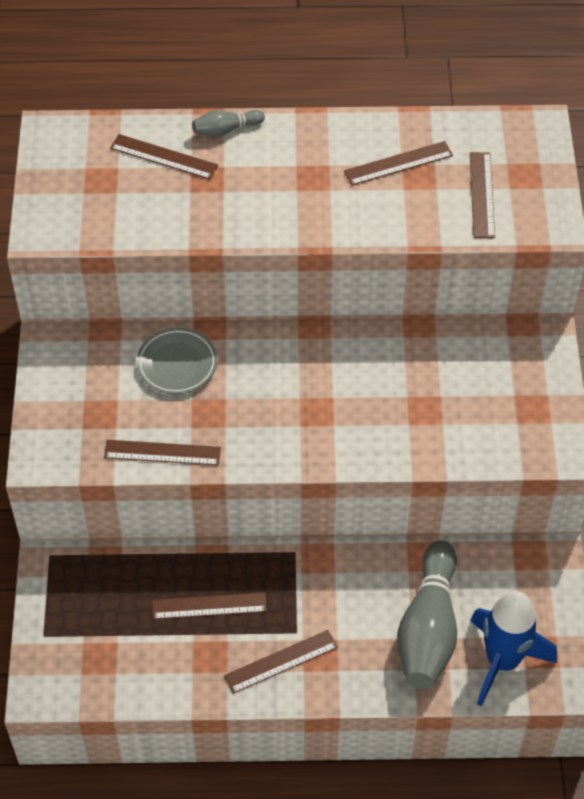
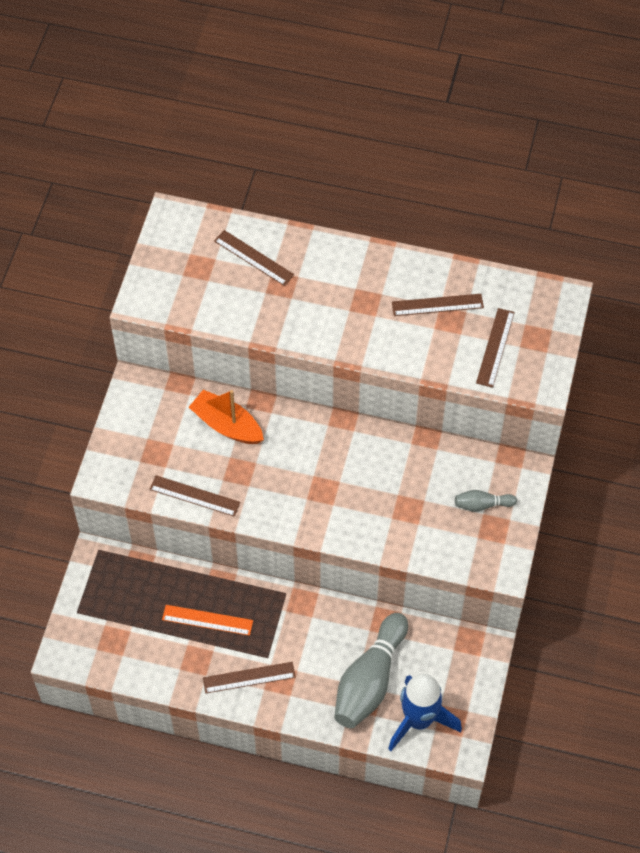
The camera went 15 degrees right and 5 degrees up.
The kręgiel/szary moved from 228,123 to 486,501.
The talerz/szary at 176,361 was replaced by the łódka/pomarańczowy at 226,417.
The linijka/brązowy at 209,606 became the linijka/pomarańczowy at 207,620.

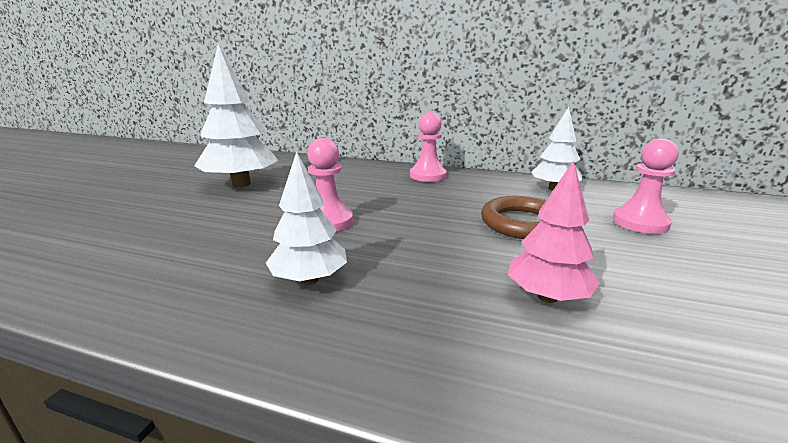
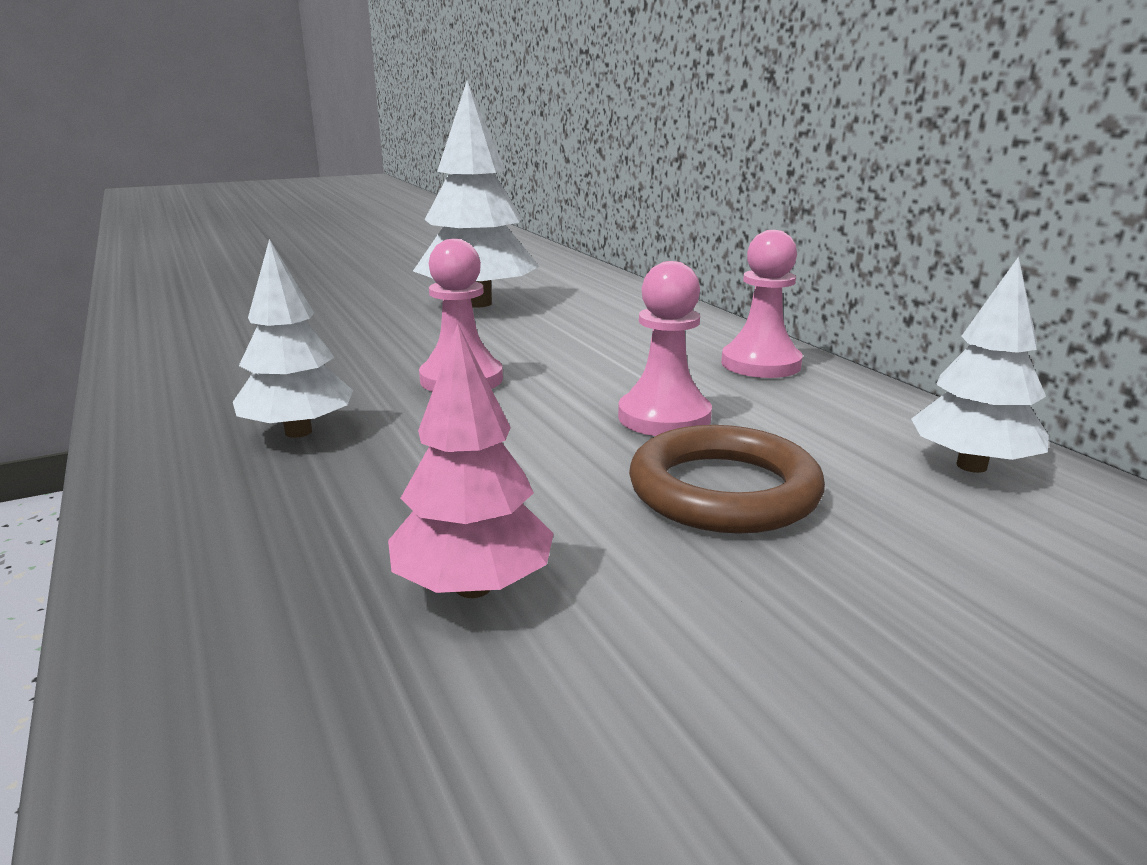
The camera went 45 degrees right and 0 degrees up.
The pionek/różowy moved from 645,186 to 665,348.

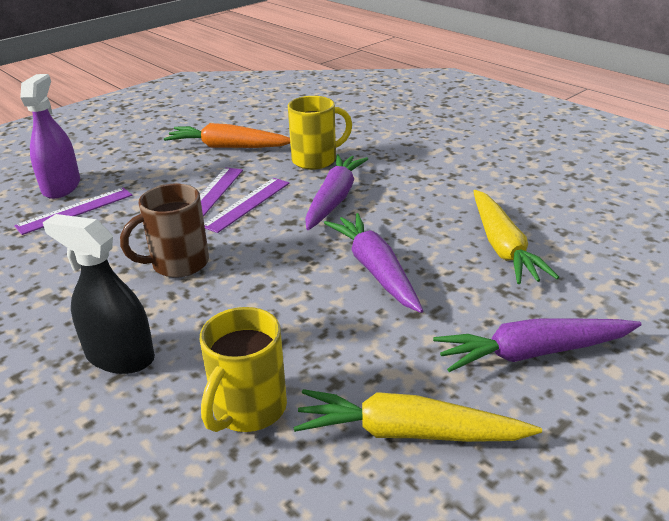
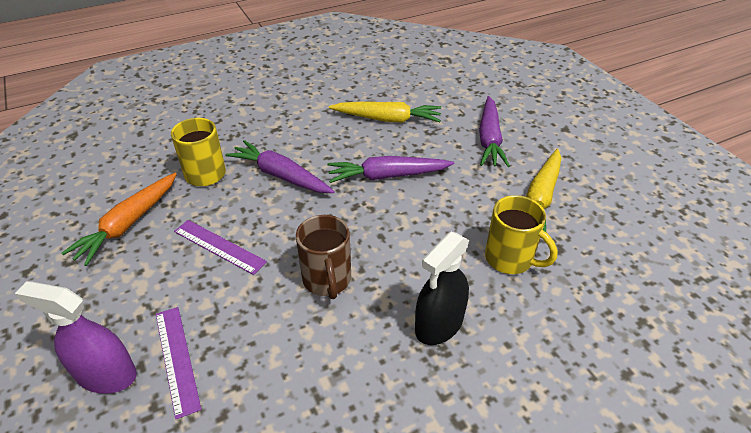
The camera went 75 degrees left and 10 degrees up.
The linijka/fioletowy at 246,205 disappeared.

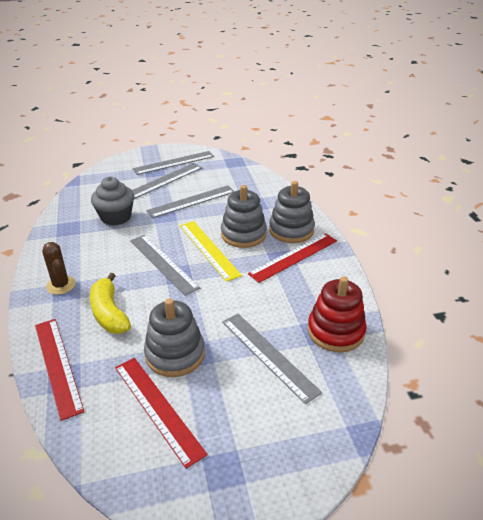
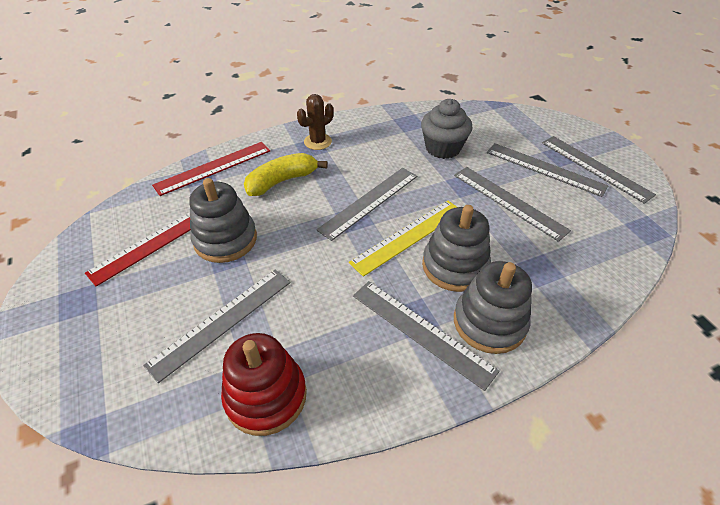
The camera went 80 degrees right and 10 degrees up.
The linijka/czerwony at 292,258 became the linijka/szary at 426,336.

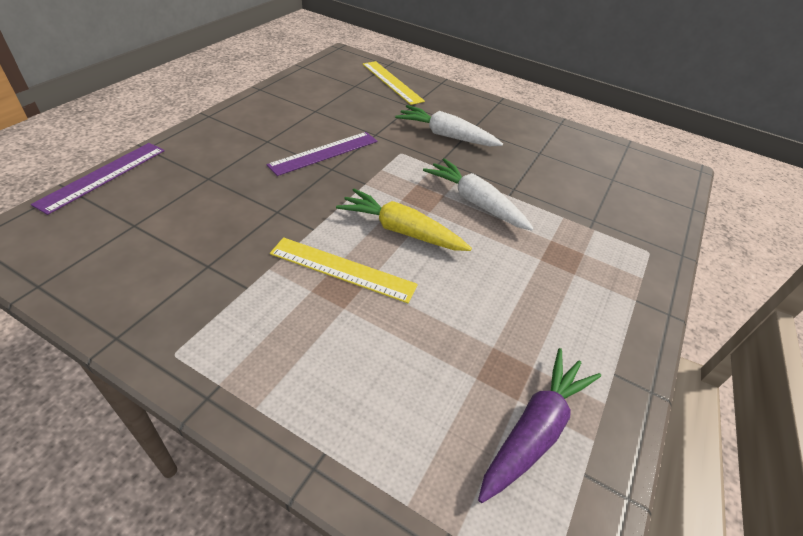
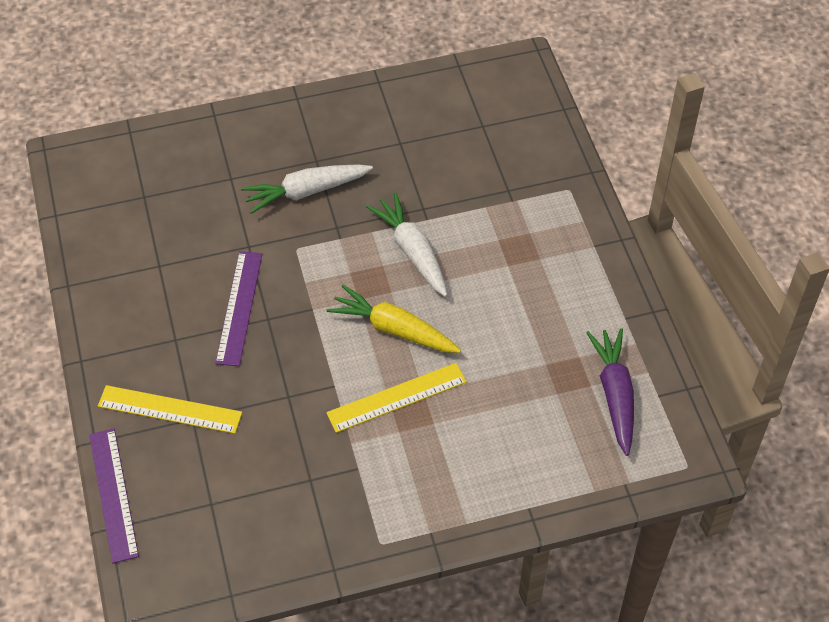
The camera went 40 degrees left and 10 degrees up.
The linijka/żółty moved from 393,83 to 170,409.
The marchewka/biały at 478,194 turned 60 degrees clockwise.
The marchewka/żółty at 404,220 turned 45 degrees clockwise.

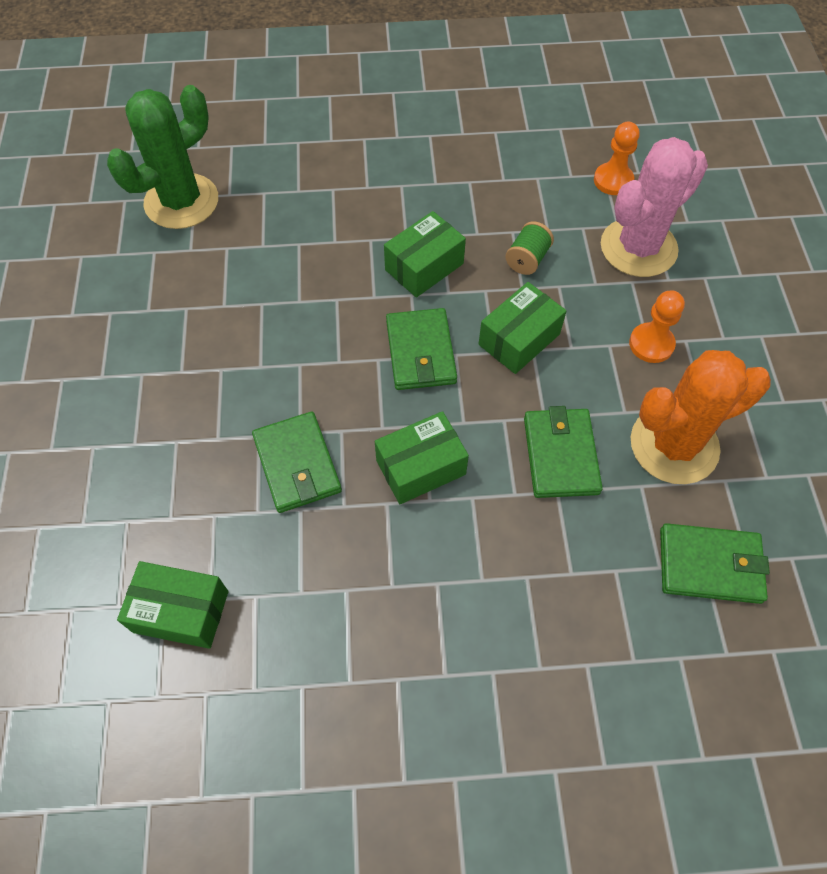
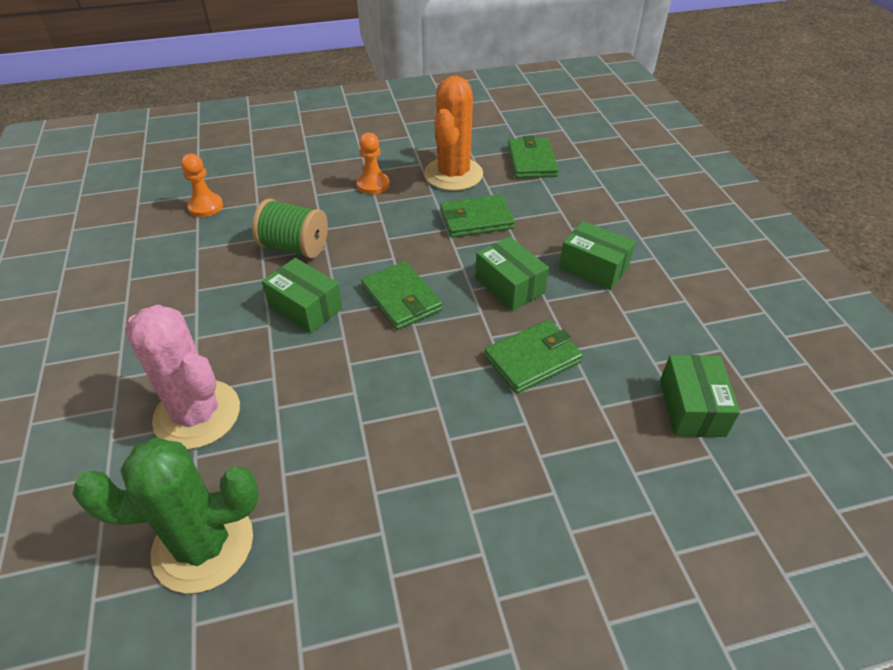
The camera went 100 degrees left and 15 degrees down.
The kaktus/zielony at 162,157 turned 45 degrees counterclockwise.
The kaktus/różowy moved from 654,207 to 182,376.
The szpulka/zielony at 529,248 changed to 1.64 times the size.
The pudełko/zielony moved from 522,328 to 597,255.
The portfel/zielony at 421,349 turned 75 degrees clockwise.
The kaktus/pomarańczowy at 700,417 turned 45 degrees clockwise.

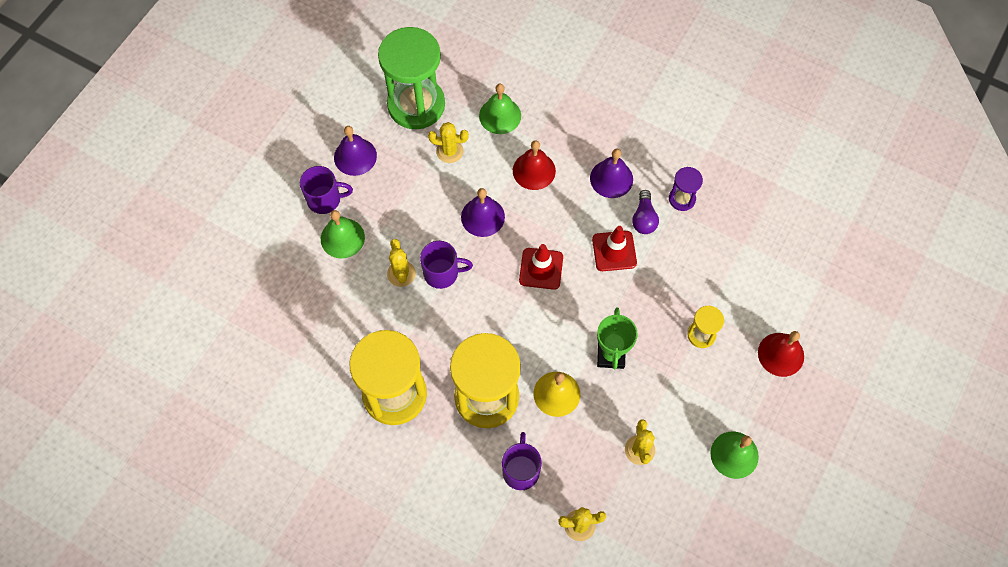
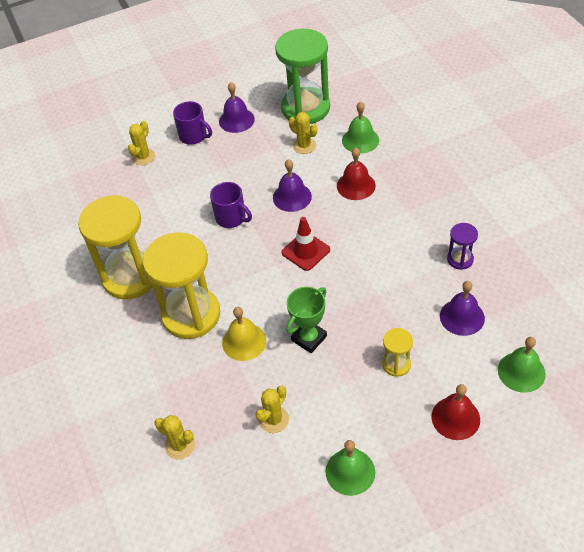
The camera went 40 degrees right and 15 degrees down.
The dzwonek/fioletowy moved from 611,173 to 462,308.
The żarówka/fioletowy at 645,212 disappeared.
The dzwonek/zielony moved from 343,234 to 522,365.
The pachołek/czerwony at 614,248 disappeared.
The kaktus/żółty moved from 401,263 to 141,143.
The kubek/fioletowy at 522,461 disappeared.

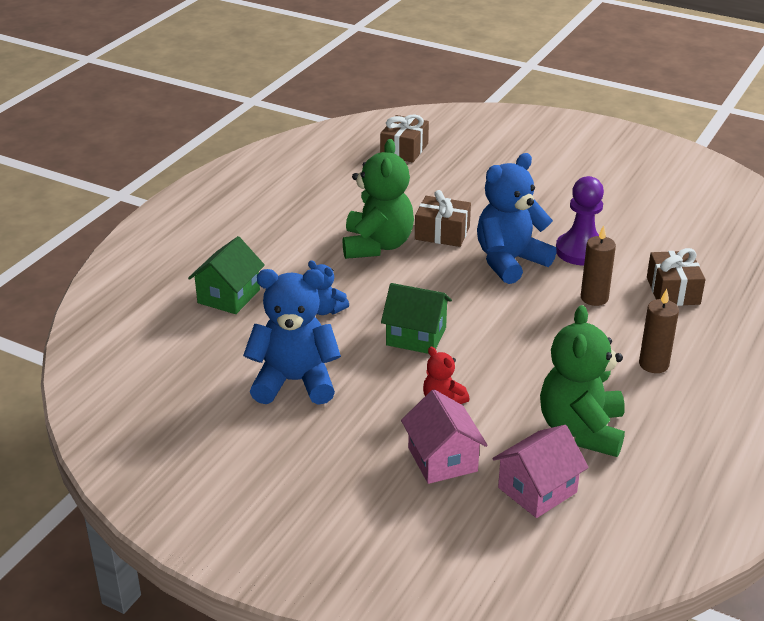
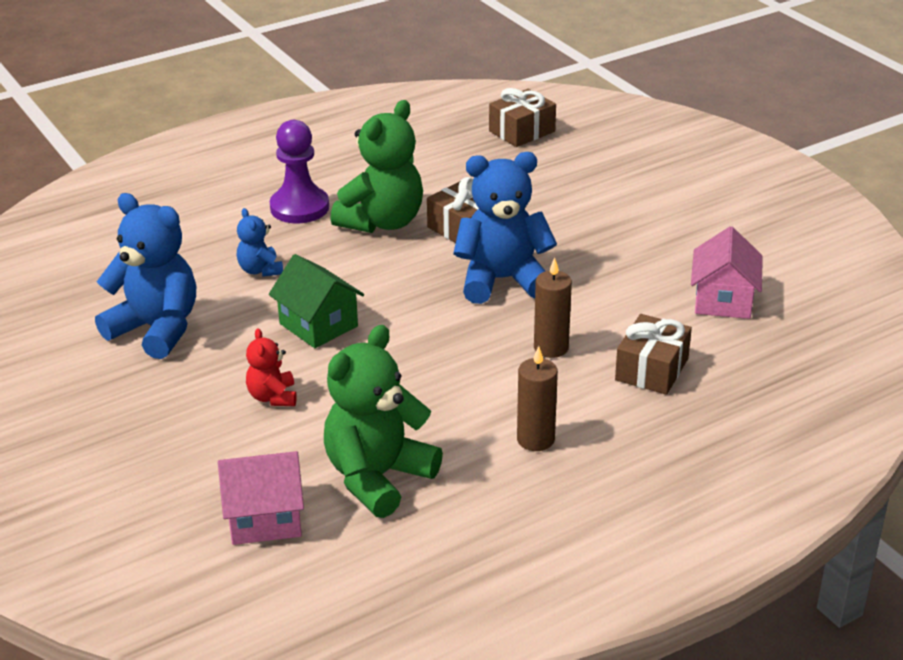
The camera went 30 degrees right and 0 degrees up.
The pionek/fioletowy moved from 580,221 to 299,171.
The domek/zielony at 226,275 disappeared.
The domek/różowy moved from 444,436 to 727,272.

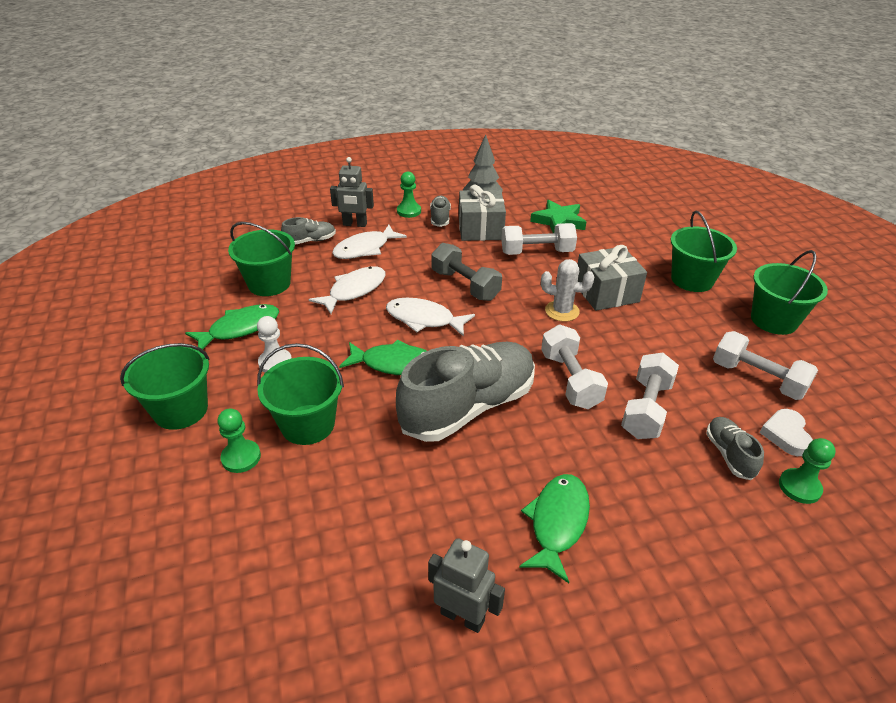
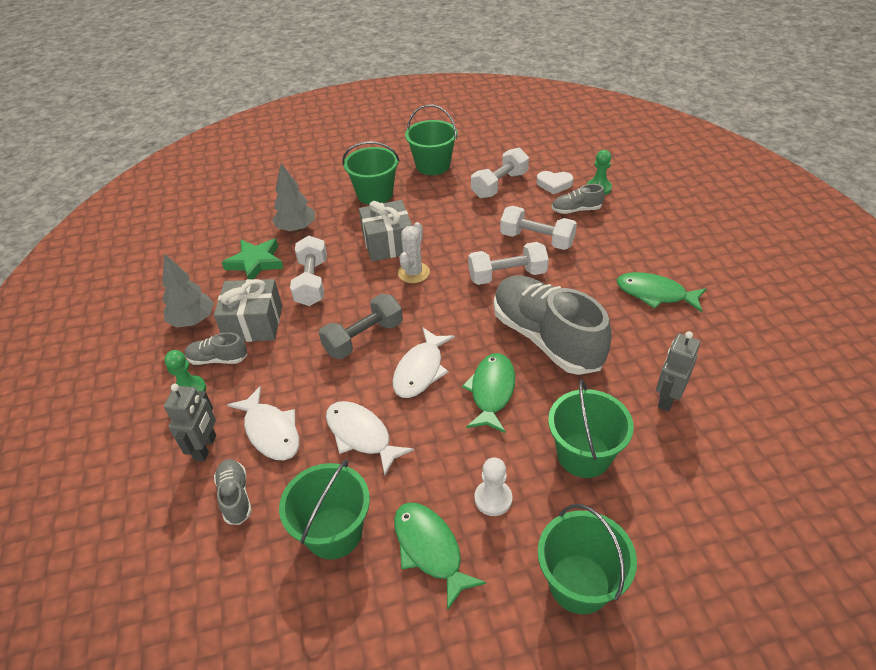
The camera went 85 degrees left and 5 degrees up.
The pionek/zielony at 239,441 disappeared.
The robot/szary moved from 466,585 to 678,371.
The drzewko/szary at 293,197 appeared.

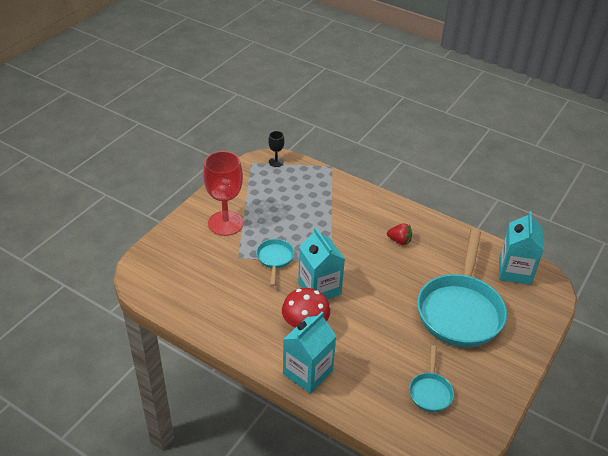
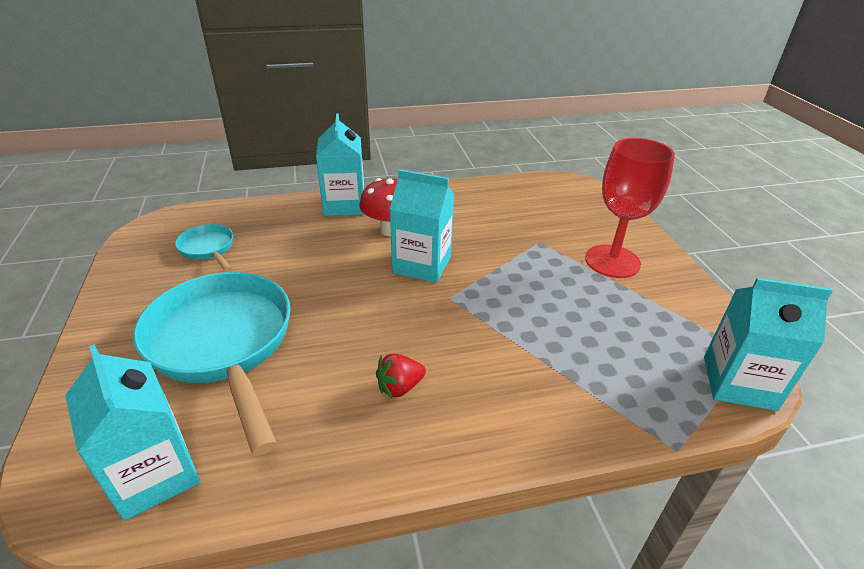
The camera went 135 degrees right and 5 degrees down.
The kielich/czarny at 276,149 was replaced by the karton mleka/turkusowy at 768,344.
The patelnia/turkusowy at 275,262 disappeared.

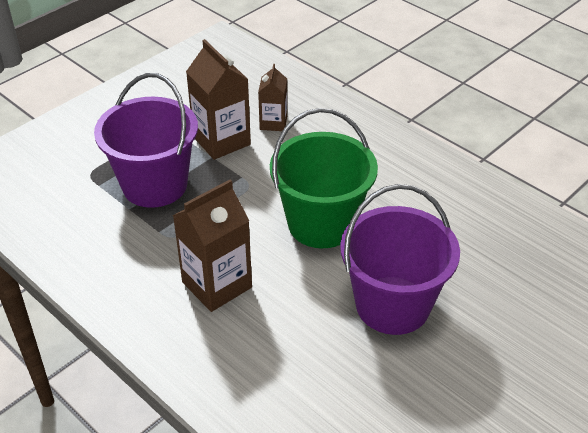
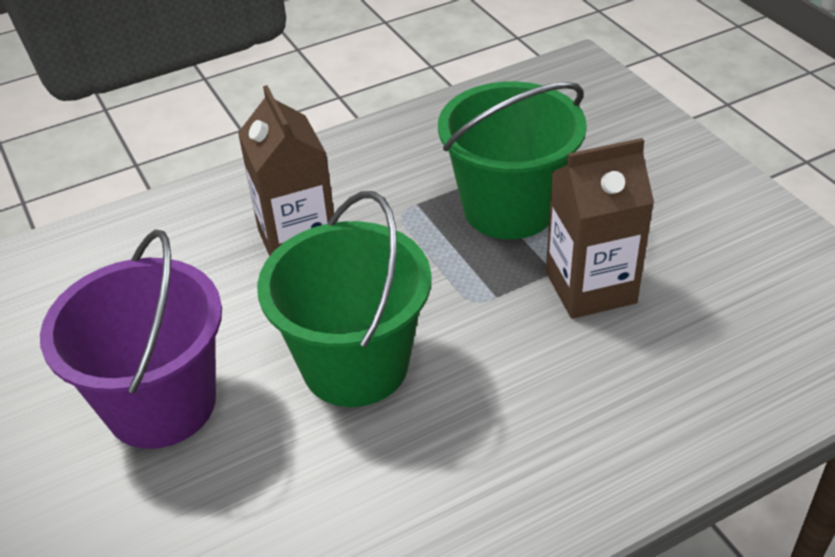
The camera went 110 degrees right and 0 degrees up.
The karton mleka/brązowy at 272,97 disappeared.
The wiadro/fioletowy at 146,140 became the wiadro/zielony at 512,160.

